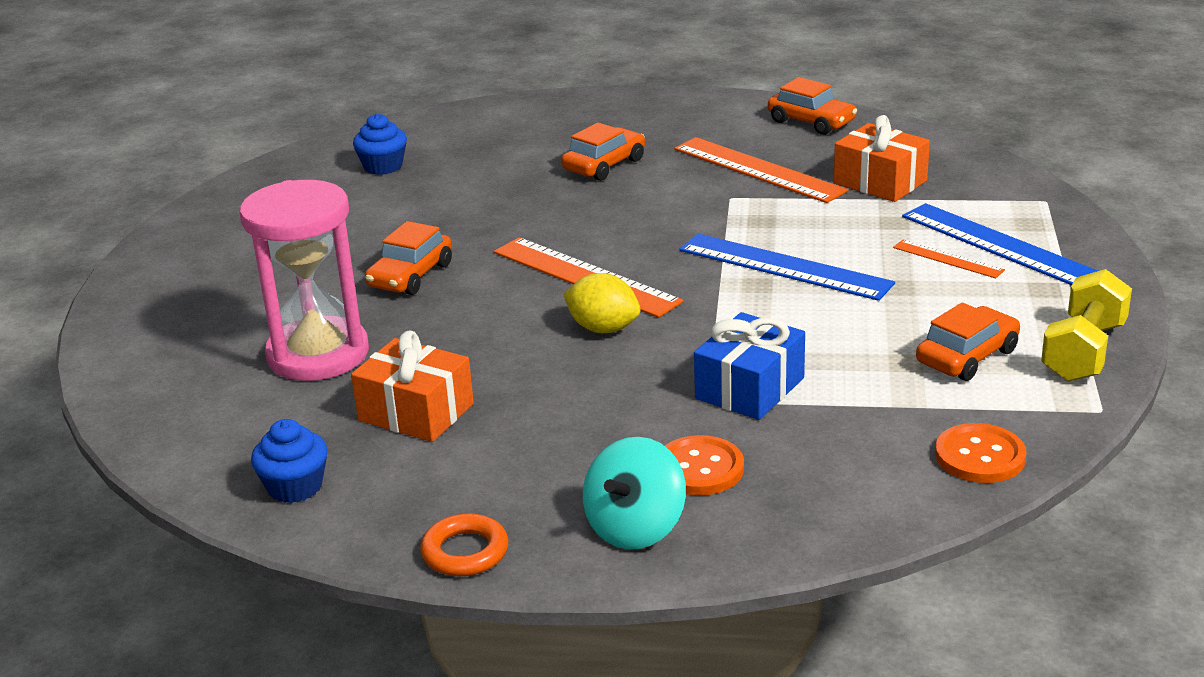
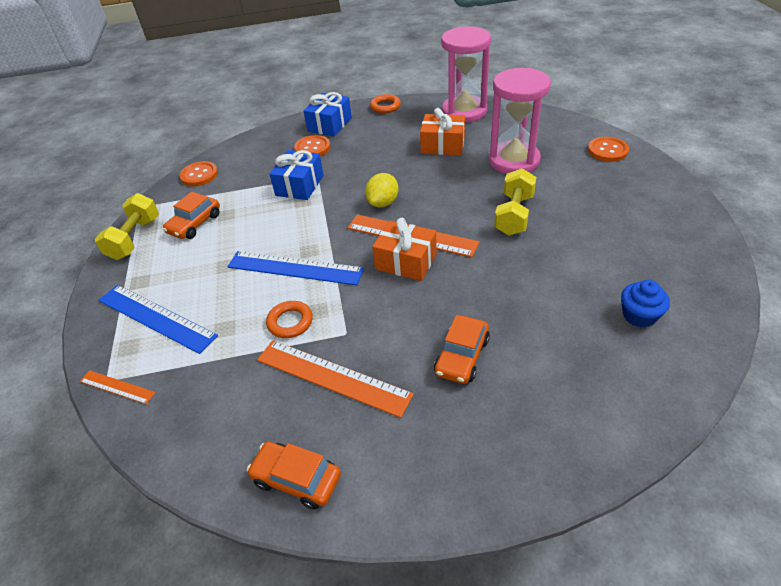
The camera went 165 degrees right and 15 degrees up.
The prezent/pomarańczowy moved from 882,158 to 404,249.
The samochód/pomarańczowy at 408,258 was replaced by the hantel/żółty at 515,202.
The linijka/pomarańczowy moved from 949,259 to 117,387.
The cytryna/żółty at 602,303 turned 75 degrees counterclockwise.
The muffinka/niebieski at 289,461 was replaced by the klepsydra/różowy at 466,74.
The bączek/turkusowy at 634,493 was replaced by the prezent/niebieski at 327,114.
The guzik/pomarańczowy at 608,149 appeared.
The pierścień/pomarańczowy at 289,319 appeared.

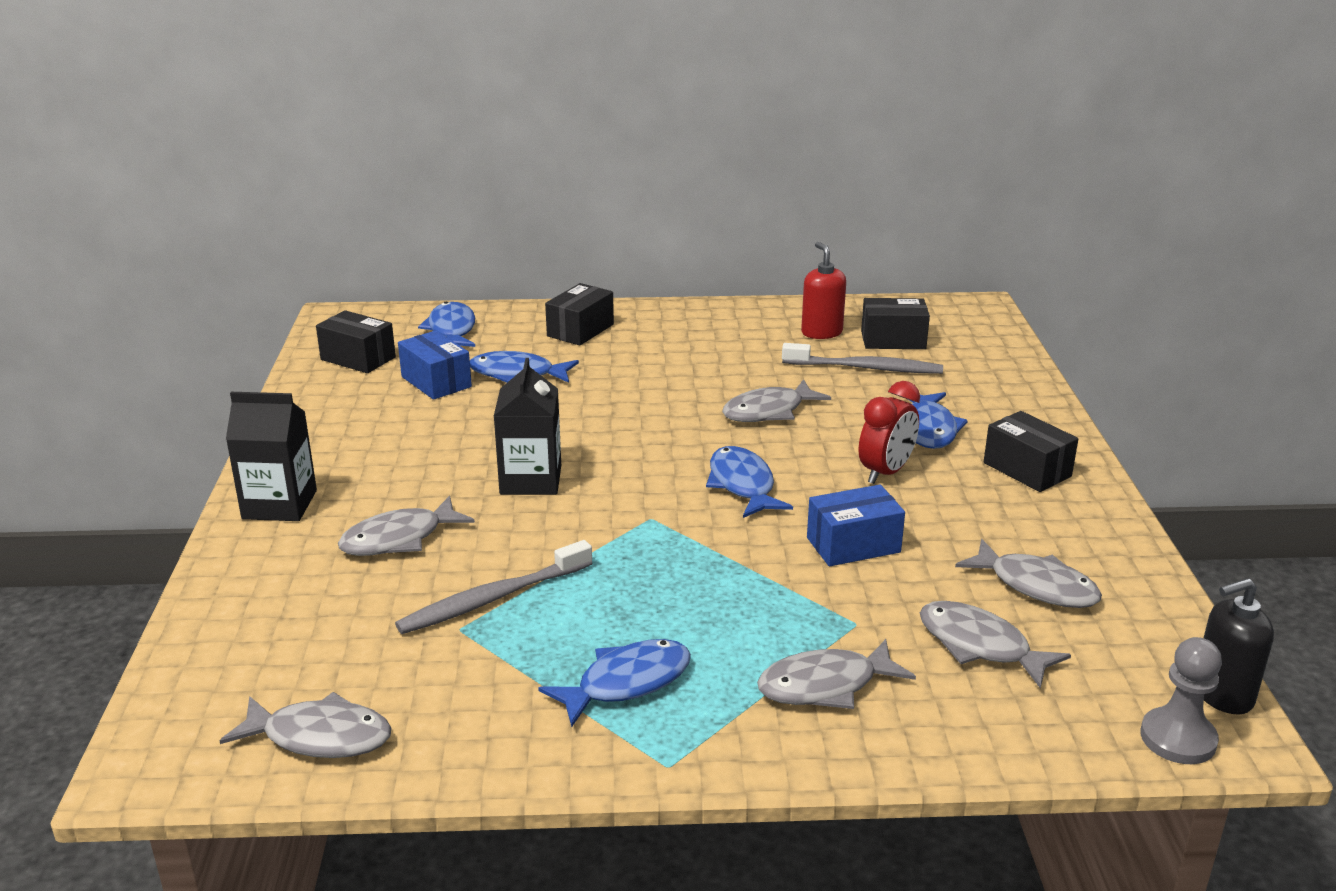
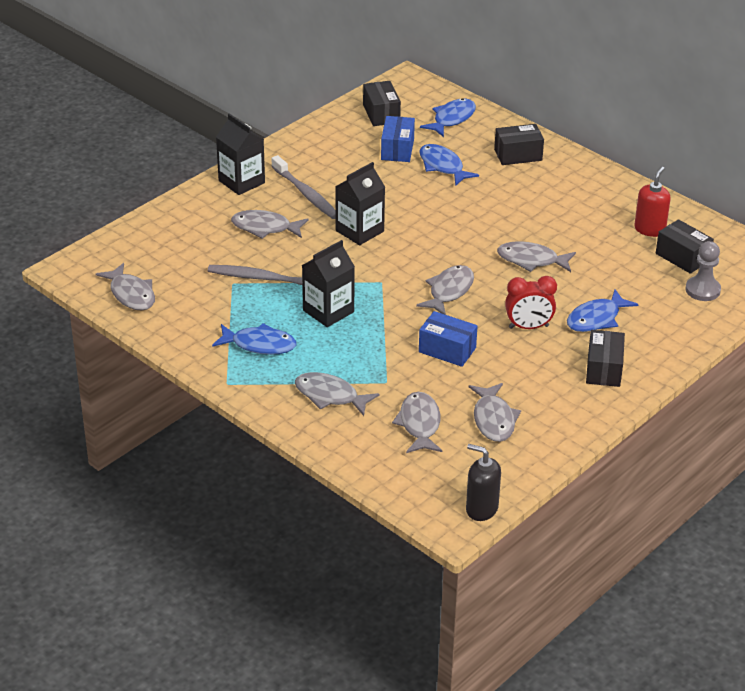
The camera went 45 degrees right and 10 degrees up.
The szczoteczka do zębów/szary moved from 862,358 to 303,187.
The ryba/niebieski at 749,482 became the ryba/szary at 445,290.
The pionek/szary moved from 1181,700 to 703,271.
The karton mleka/czarny at 328,283 appeared.

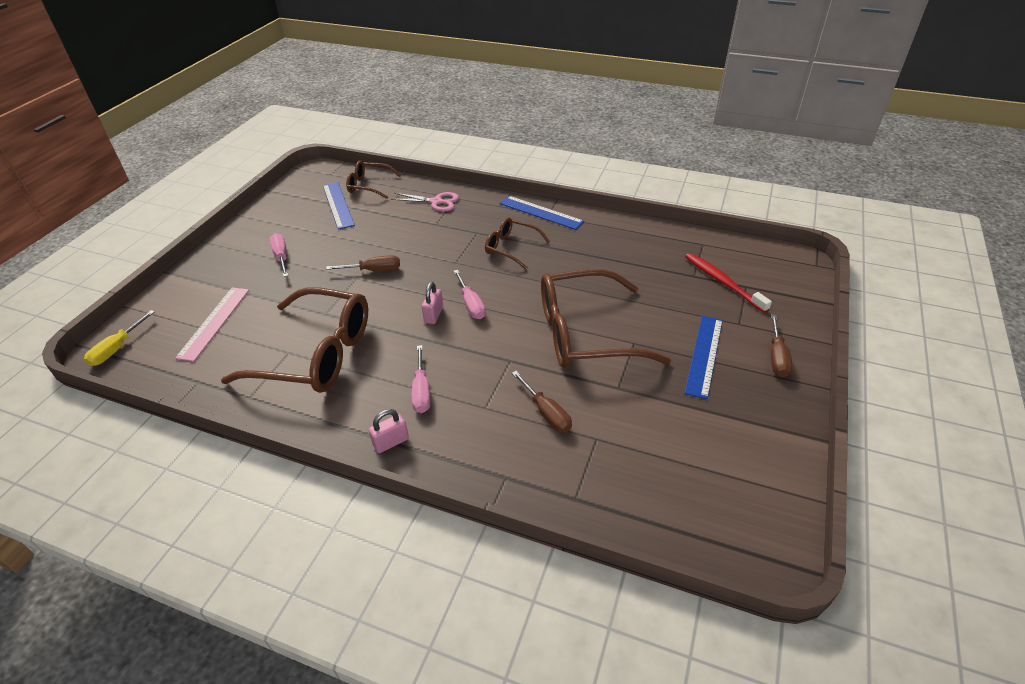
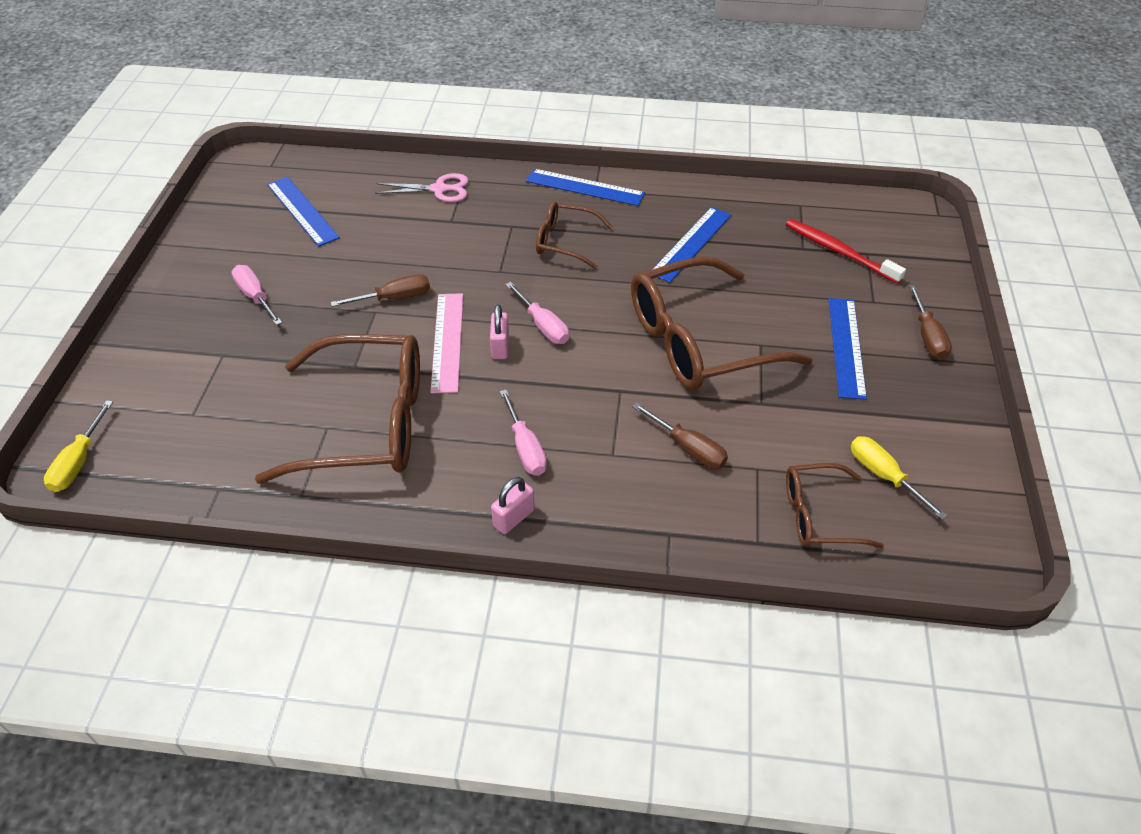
The camera went 15 degrees left and 5 degrees up.
The okulary/brązowy moved from 373,179 to 835,505.
The linijka/różowy moved from 212,324 to 446,343.
The linijka/niebieski at 691,245 appeared.
The śrubokręt/żółty at 899,478 appeared.

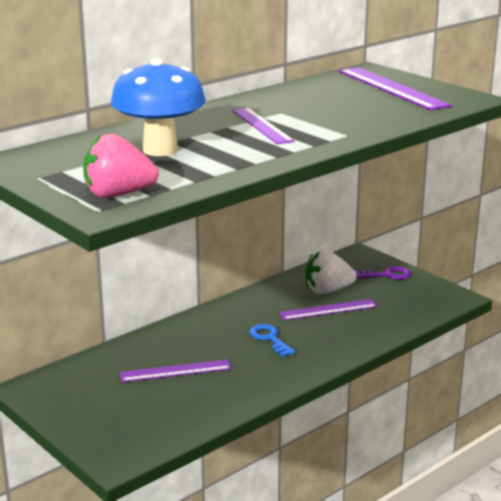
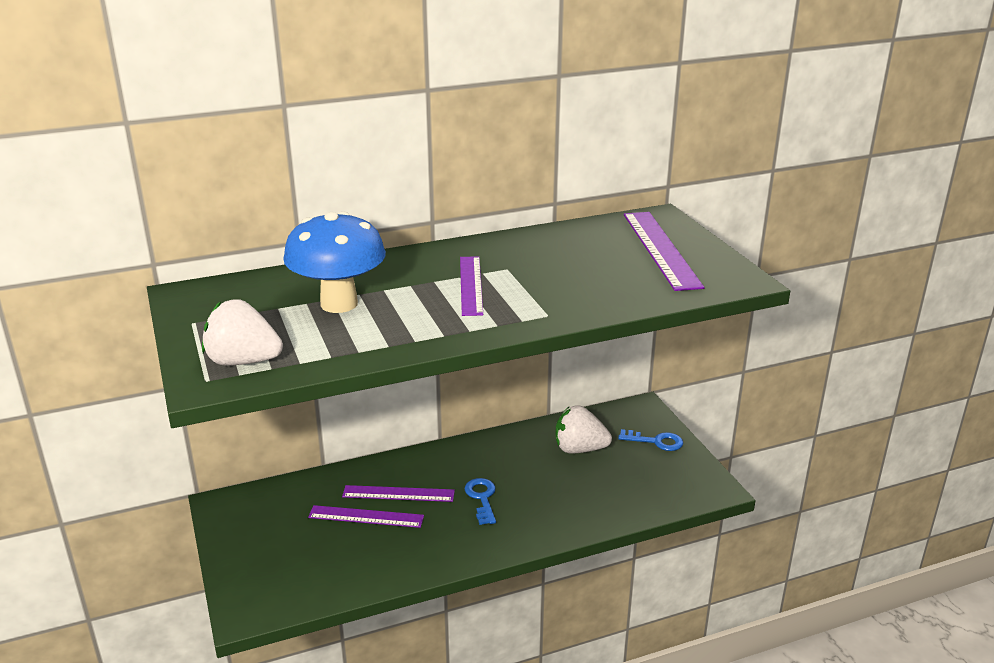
The camera went 20 degrees right and 5 degrees up.
The truskawka/różowy at 121,166 became the truskawka/biały at 242,332.
The klucz/fioletowy at 383,273 became the klucz/niebieski at 650,440.
The linijka/fioletowy moved from 328,309 to 398,493.

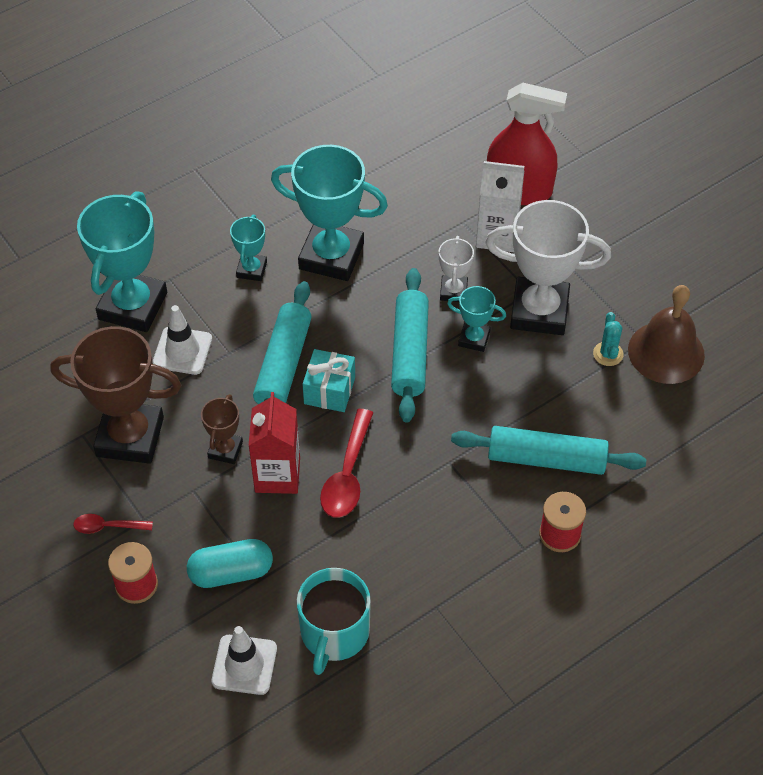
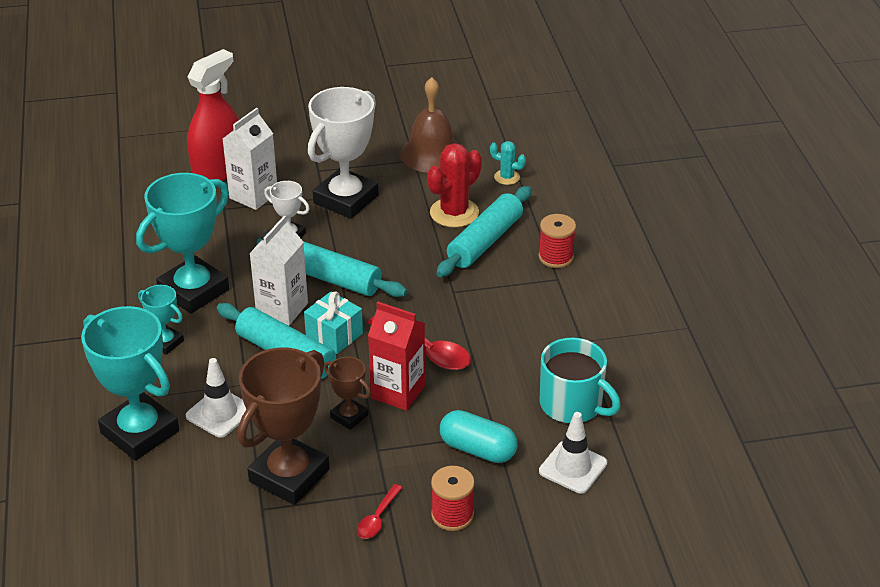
The camera went 65 degrees left and 15 degrees down.
The puchar/turkusowy at 476,319 disappeared.
The kaktus/turkusowy moved from 608,339 to 508,163.
The kapsułka/turkusowy at 230,563 turned 75 degrees counterclockwise.
The kaktus/czerwony at 454,185 appeared.
The karton mleka/biały at 278,271 appeared.

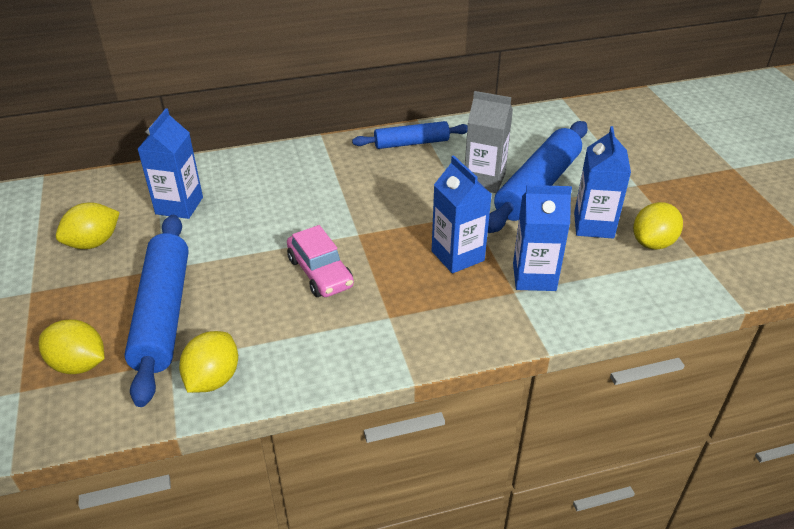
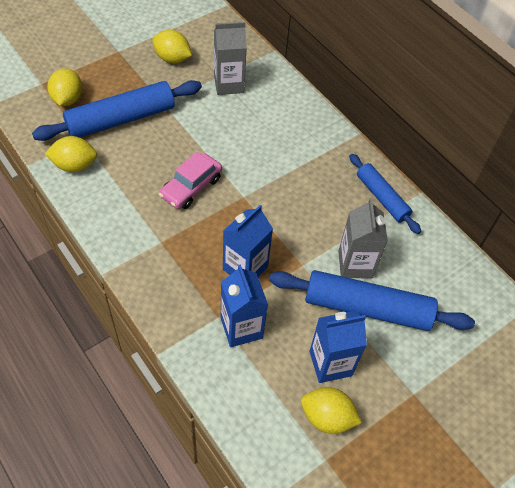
The camera went 65 degrees right and 15 degrees up.
The karton mleka/niebieski at 170,163 became the karton mleka/szary at 230,58.

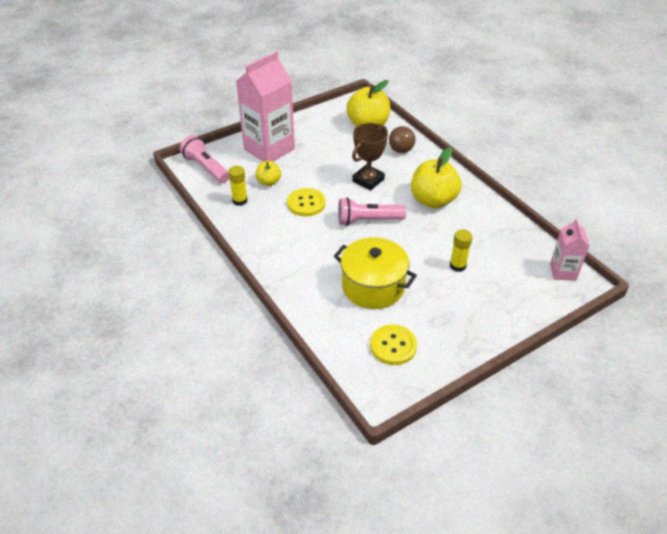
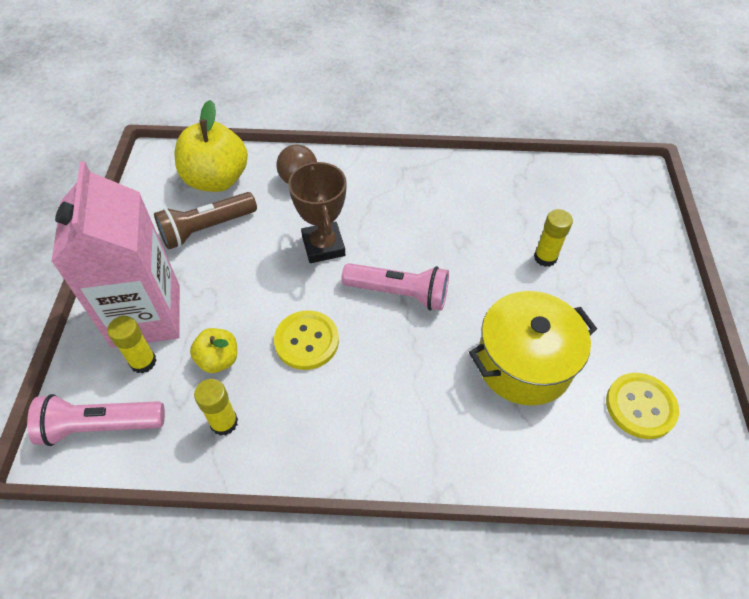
The camera went 55 degrees left and 10 degrees up.
The jabłko/żółty at 436,177 disappeared.
The latarka/różowy at 372,211 turned 105 degrees counterclockwise.
The karton mleka/różowy at 569,249 disappeared.
The latarka/brązowy at 205,221 appeared.
The klej w sztyfcie/żółty at 132,344 appeared.

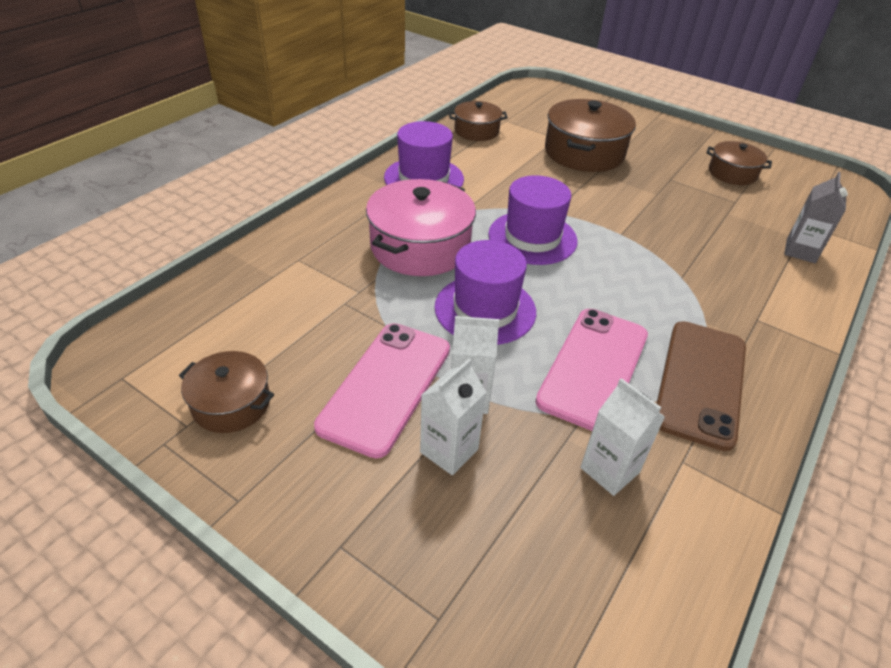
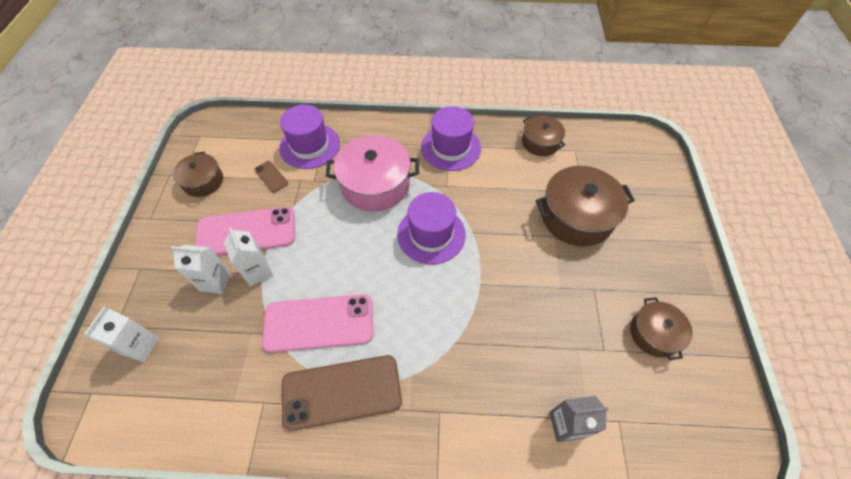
The camera went 60 degrees right and 15 degrees up.
The kapelusz/fioletowy moved from 485,292 to 309,137.
The karton mleka/biały moved from 622,437 to 121,334.
The telefon/brązowy at 271,177 appeared.

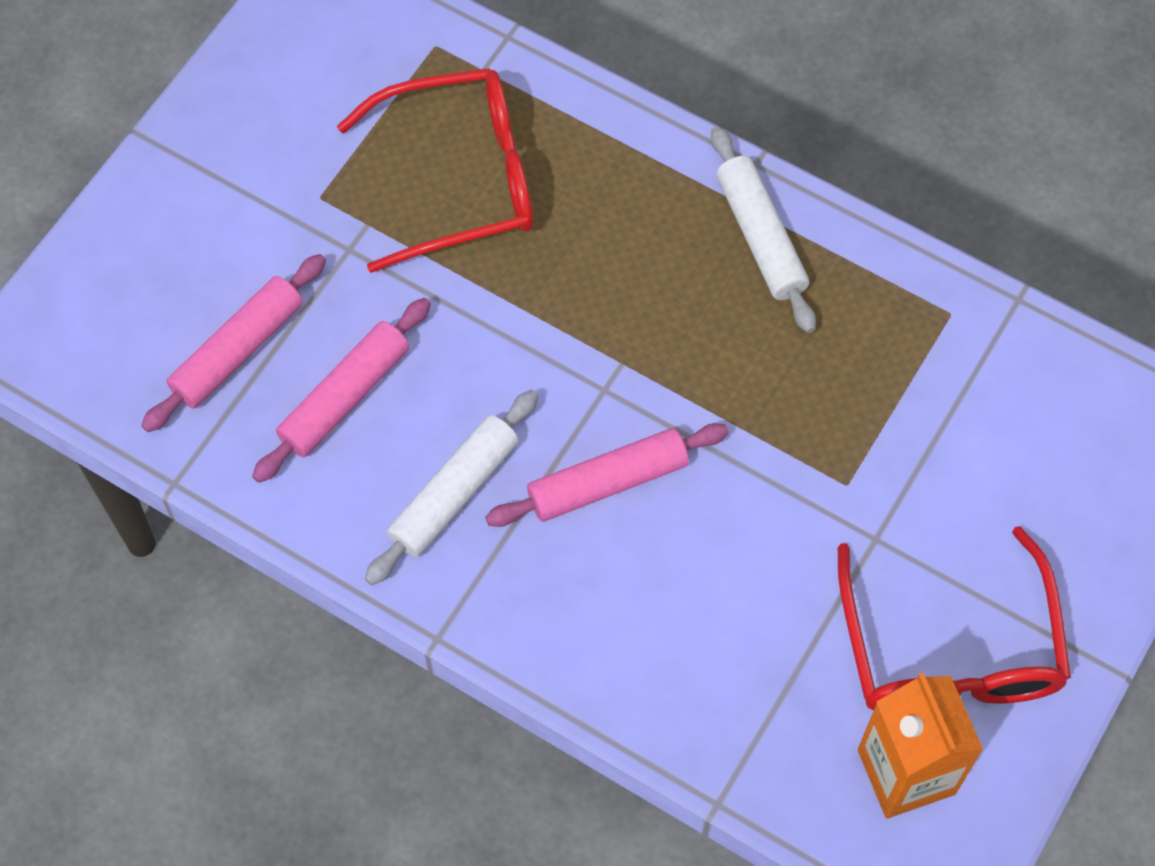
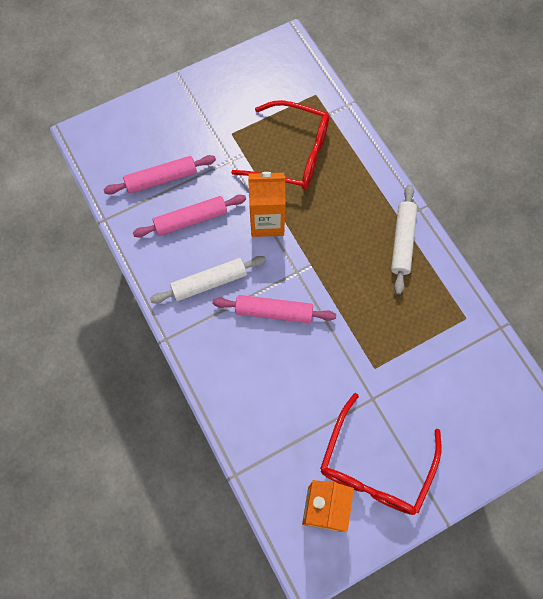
The camera went 30 degrees right and 5 degrees up.
The karton mleka/pomarańczowy at 267,204 appeared.

